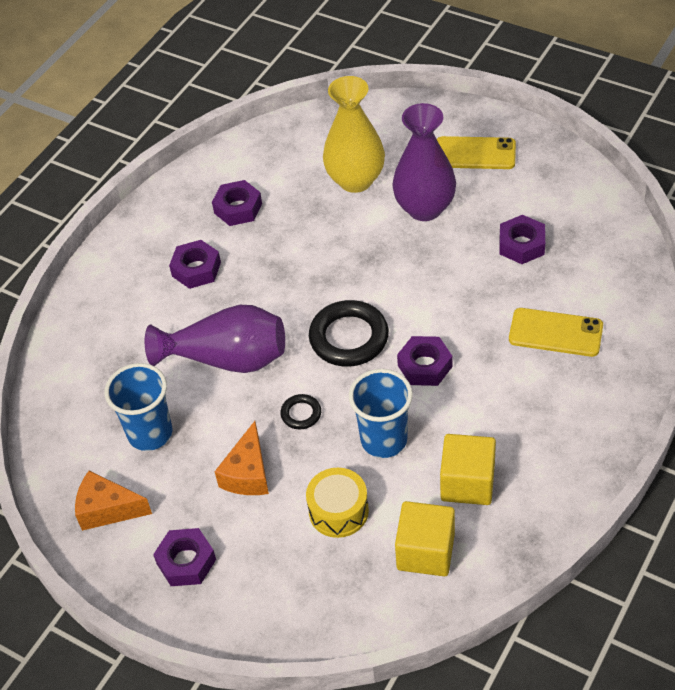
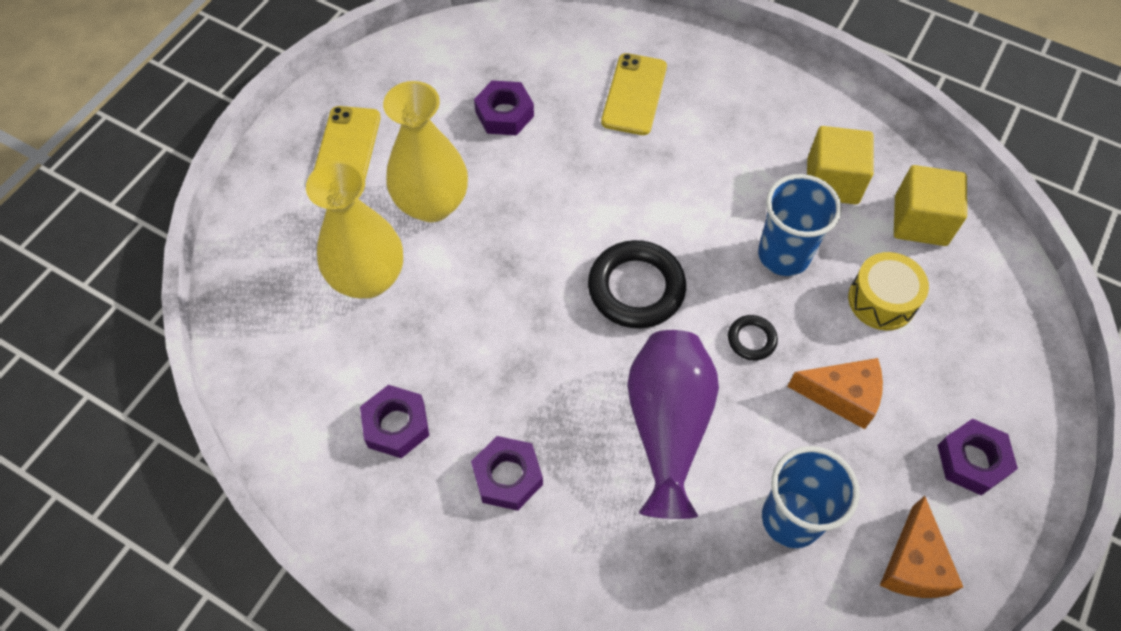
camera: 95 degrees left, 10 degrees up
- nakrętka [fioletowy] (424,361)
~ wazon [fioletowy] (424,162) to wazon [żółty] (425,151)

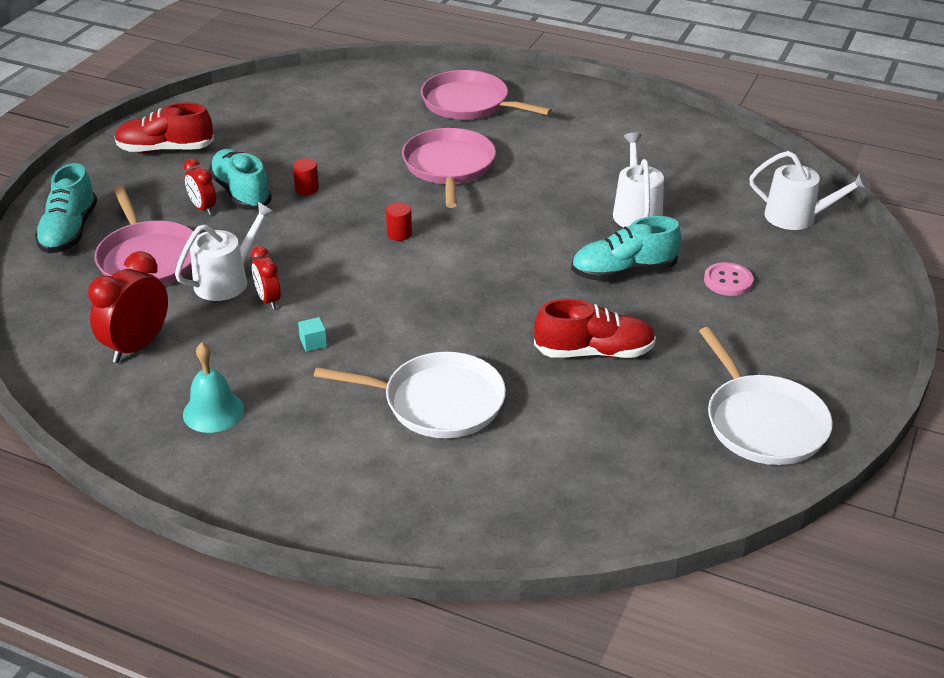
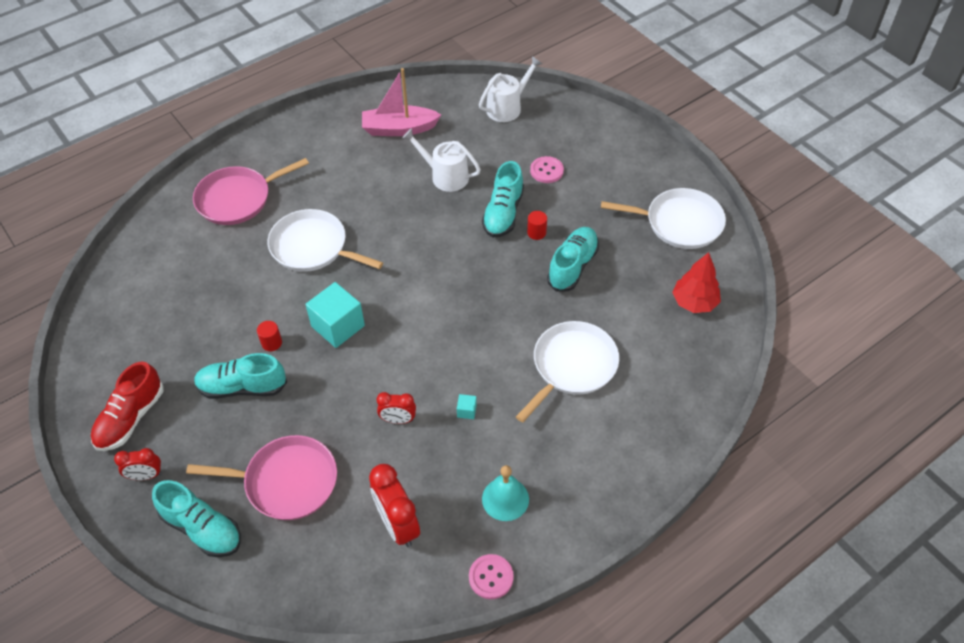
camera: 60 degrees left, 15 degrees up
- konewka [biały] (225,251)
+ sześcian [turkusowy] (335,315)
+ łódka [różowy] (401,102)
+ guzik [różowy] (491,576)
+ drzewko [czerwony] (696,282)
~ budzik [czerwony] (199,186) to (138,464)
~ walec [czerwony] (399,221) to (537,225)
~ patelnia [różowy] (449,168) to patelnia [biały] (325,240)
~ but [czerwony] (595,328) to but [turkusowy] (573,259)

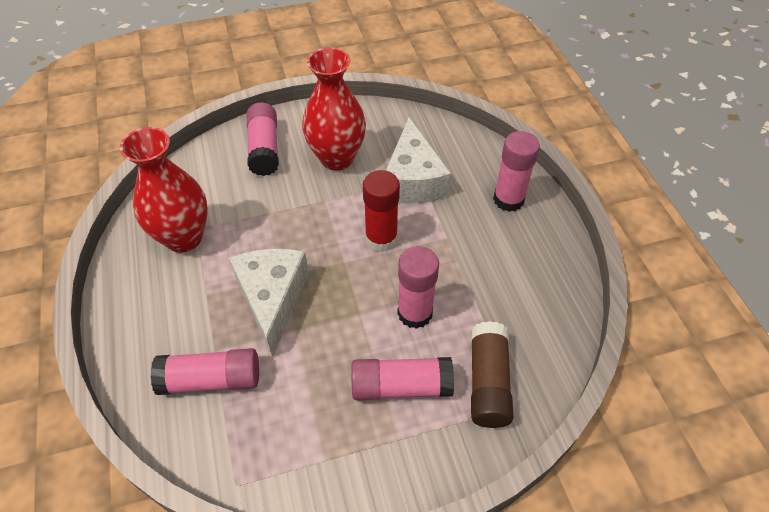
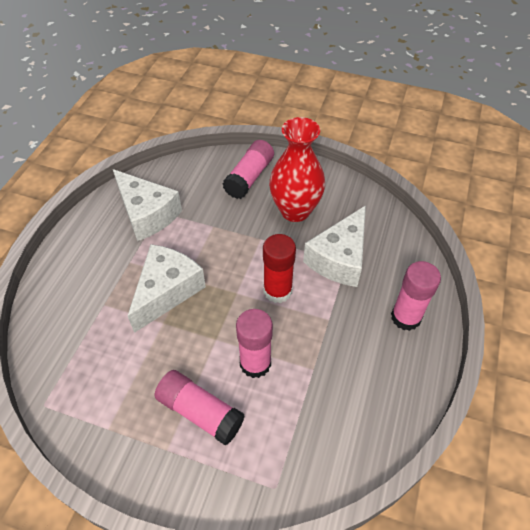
camera: 35 degrees right, 0 degrees up
- klej w sztyfcie [różowy] (205,371)
- klej w sztyfcie [brązowy] (492,374)
~ wazon [czerwony] (164,190) to ser [biały] (147,205)

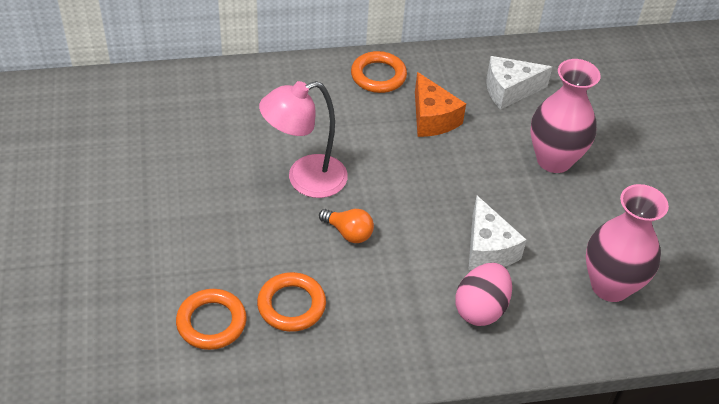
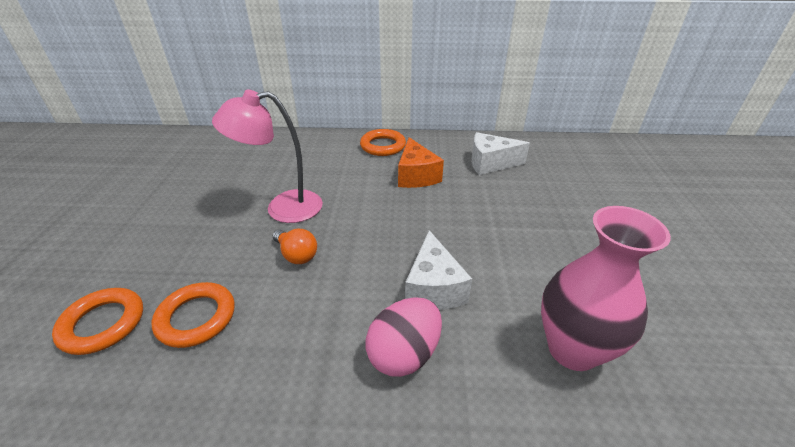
camera: 15 degrees right, 10 degrees down
- wazon [różowy] (565,116)

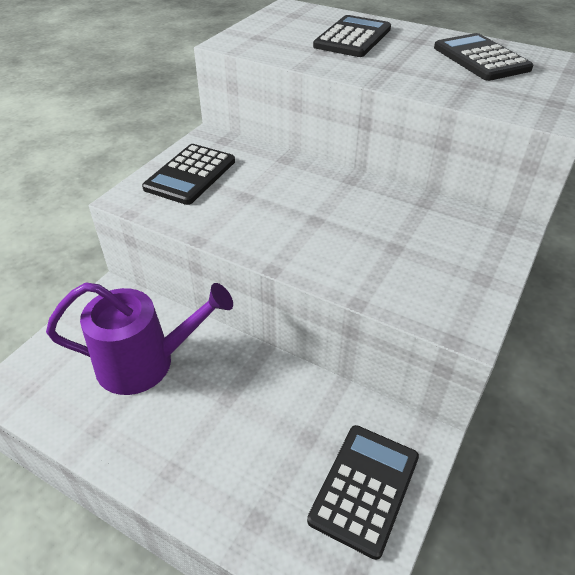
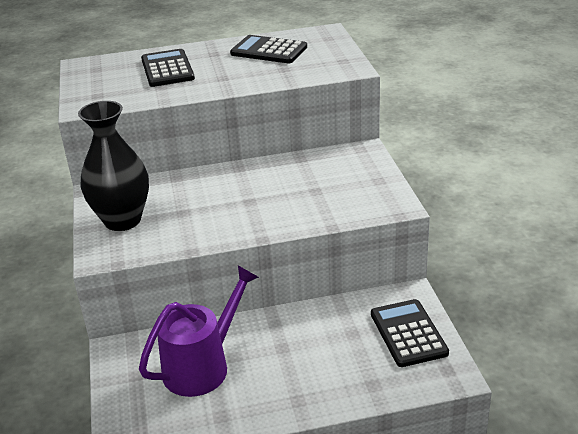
camera: 40 degrees left, 10 degrees down
~ kalkulator [czarny] (188,174) to wazon [czarny] (113,166)

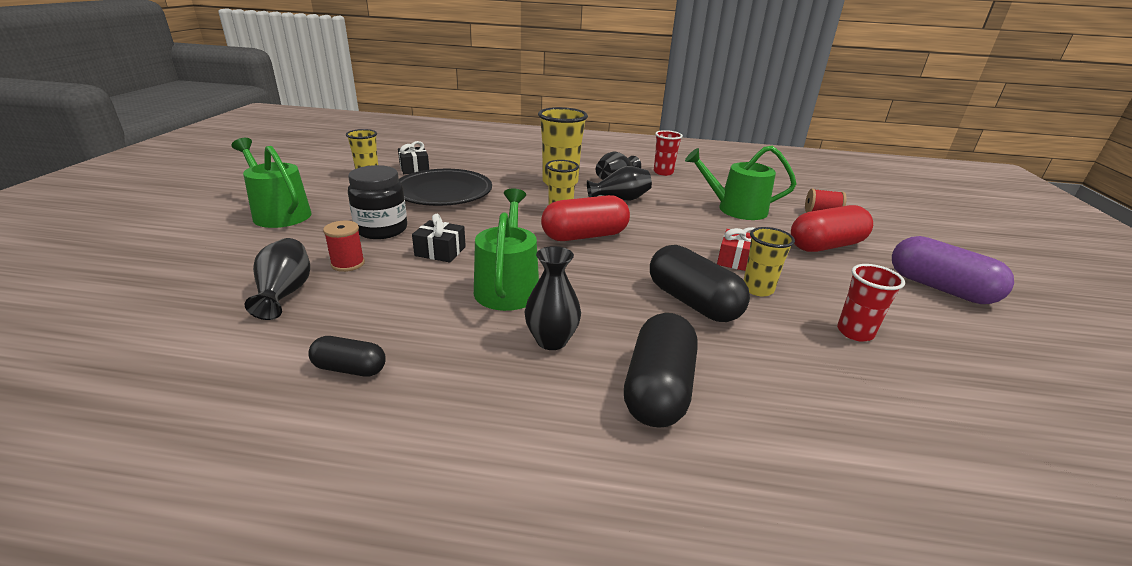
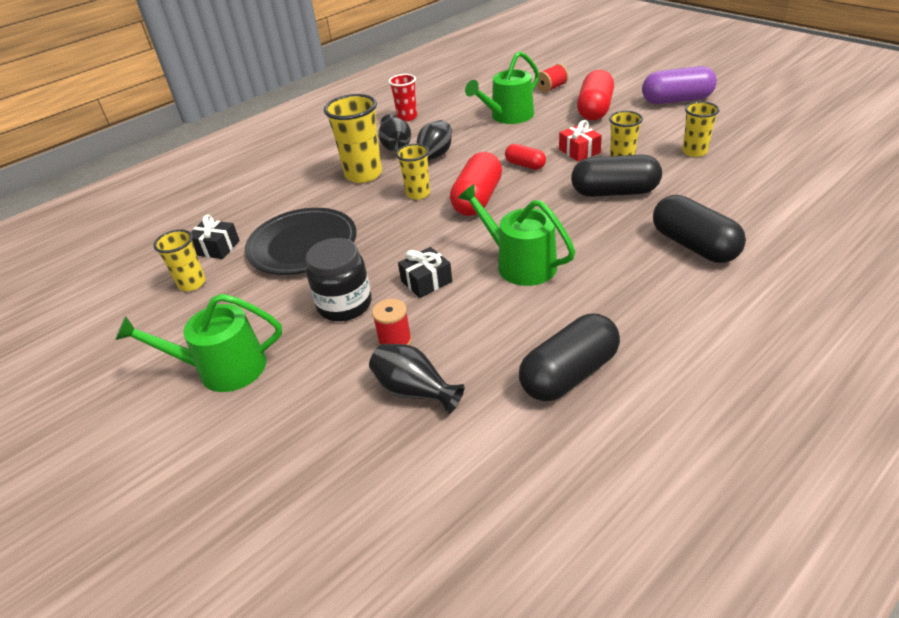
camera: 45 degrees left, 10 degrees up
- wazon [czarny] (553,298)
+ kapsułka [czerwony] (525,157)
~ szklanka [czerwony] (871,303) to szklanka [żółty] (701,129)
~ kapsułka [czarny] (347,356) = (569,357) x1.81

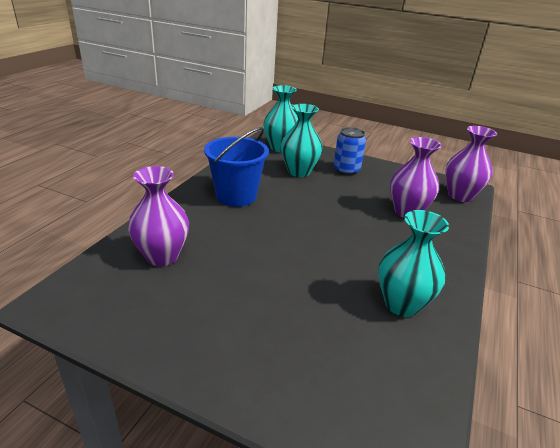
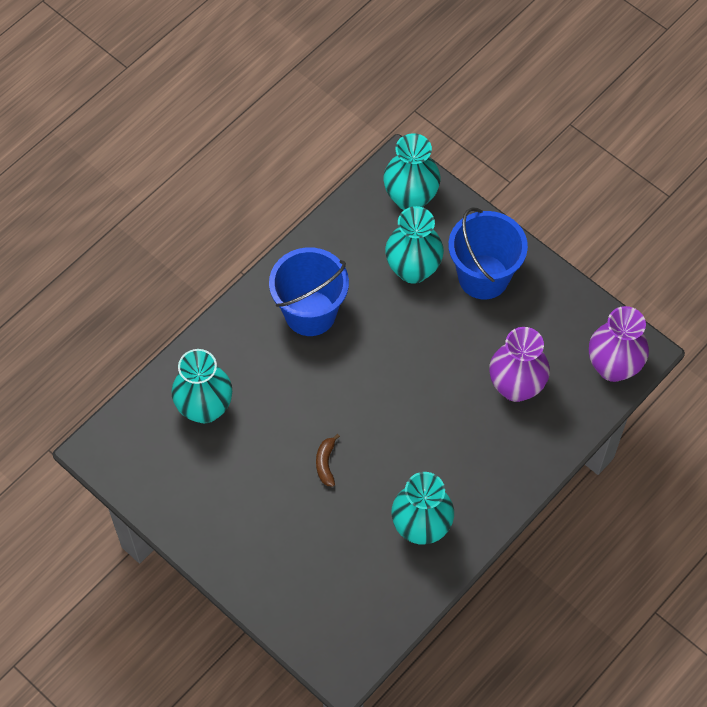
camera: 20 degrees right, 30 degrees up
+ banan [brązowy] (328,460)
~ puszka [niebieski] (350,151) to wiadro [niebieski] (488,253)
~ wazon [fioletowy] (158,216) to wazon [turkusowy] (202,386)

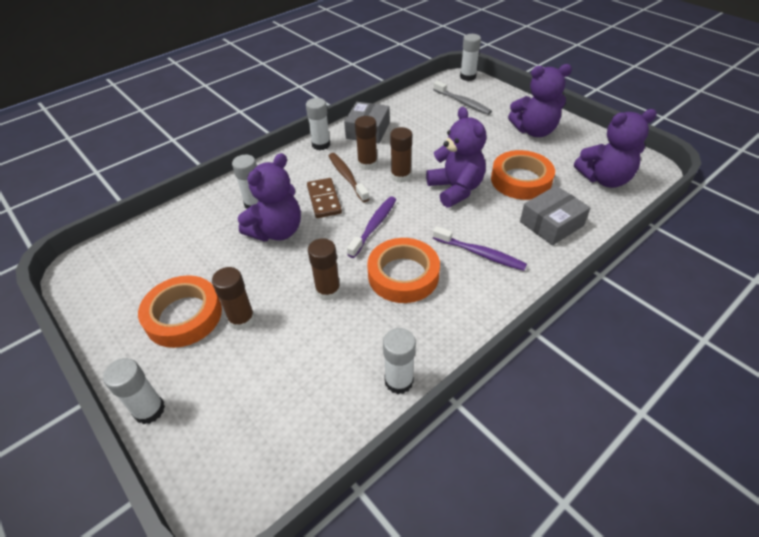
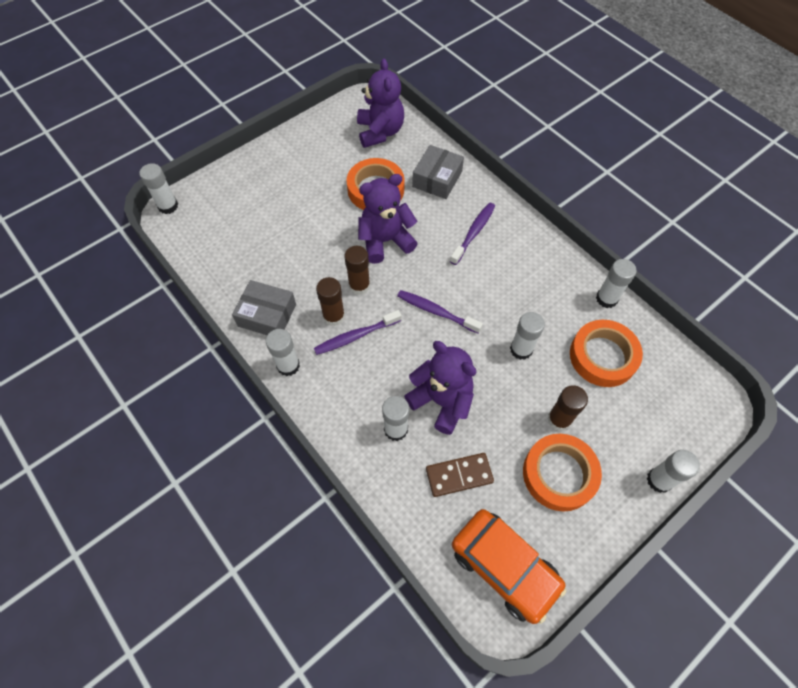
camera: 90 degrees left, 15 degrees up
- szczoteczka do zębów [szary] (462,98)
- miś [fioletowy] (540,100)
+ samochód [pomarańczowy] (509,566)
~ kostka domina [brązowy] (324,198) to (460,475)
~ taśma klejąca [pomarańczowy] (403,270) to (606,353)
~ klej w sztyfcie [brązowy] (324,269) to klej w sztyfcie [biały] (527,336)
~ szczoteczka do zębów [brązowy] (349,177) to szczoteczka do zębów [fioletowy] (358,332)
~ pudełko [szary] (555,215) = (438,172) 60 degrees clockwise

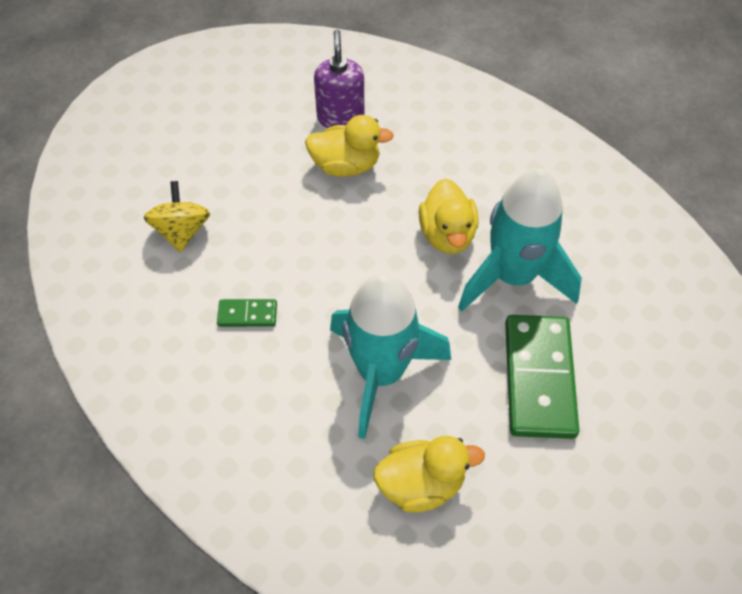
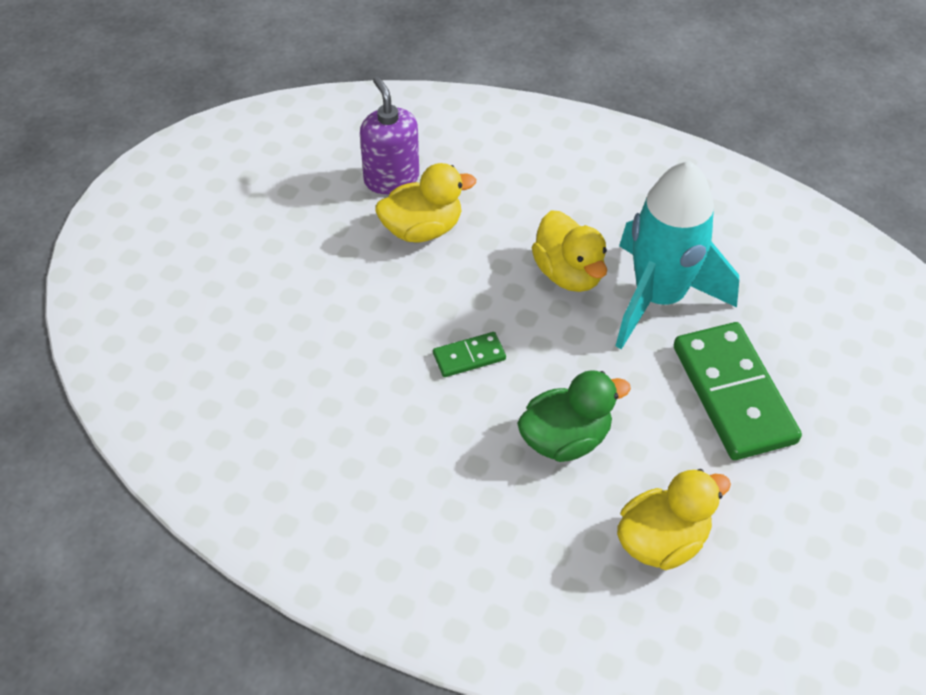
camera: 20 degrees left, 5 degrees down
- bączek [żółty] (177,216)
~ kostka domina [zielony] (247,313) to (469,354)
~ rakieta [turkusowy] (390,356) to kaczka [zielony] (574,416)

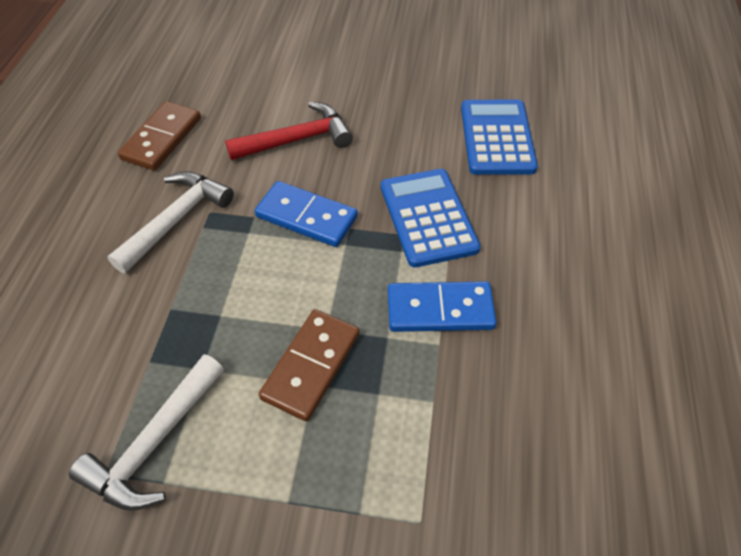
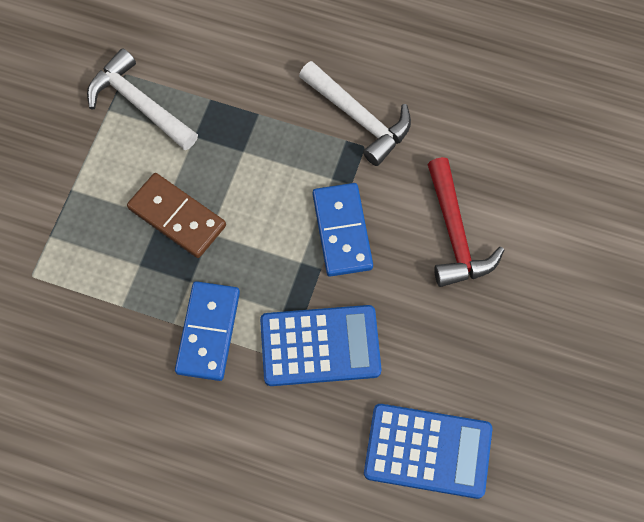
camera: 100 degrees right, 15 degrees up
- kostka domina [brązowy] (159,136)
~ kostka domina [niebieski] (306,214) = (343,230) 45 degrees counterclockwise

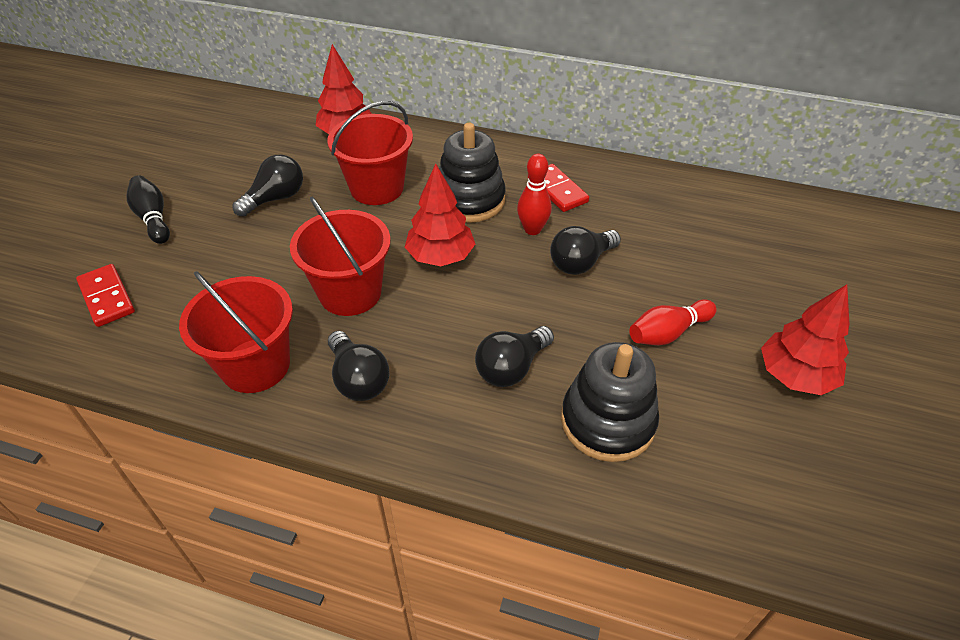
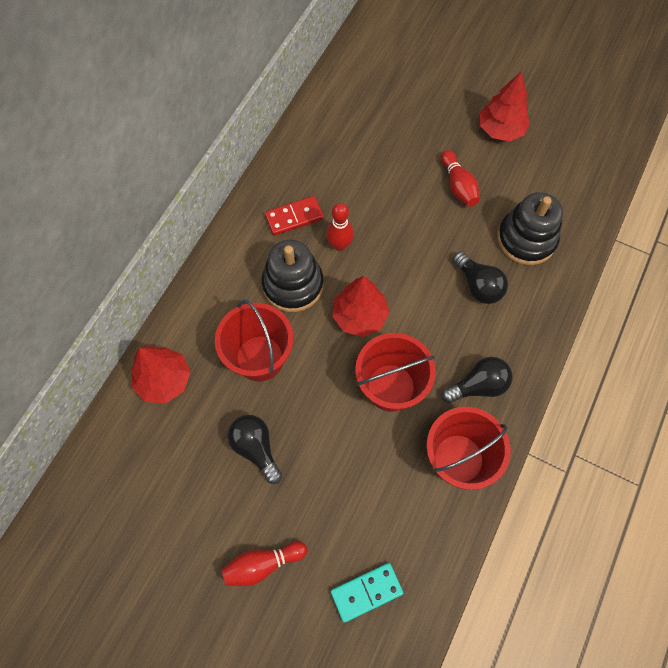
camera: 80 degrees left, 20 degrees up
- żarówka [czarny] (585,250)
~ kostka domina [czerwony] (105,295) to kostka domina [turkusowy] (367,593)
~ kręgiel [czarny] (148,209) to kręgiel [czerwony] (264,563)

